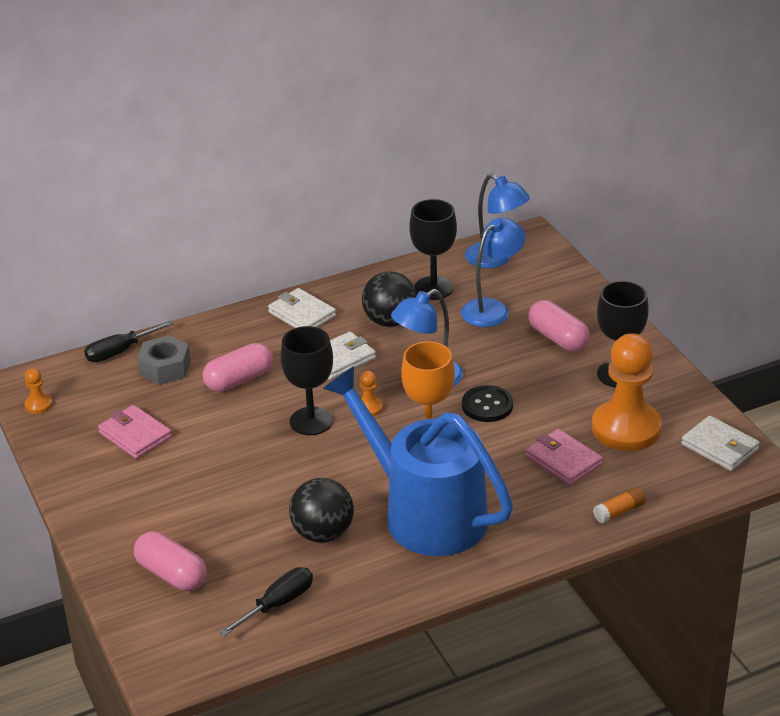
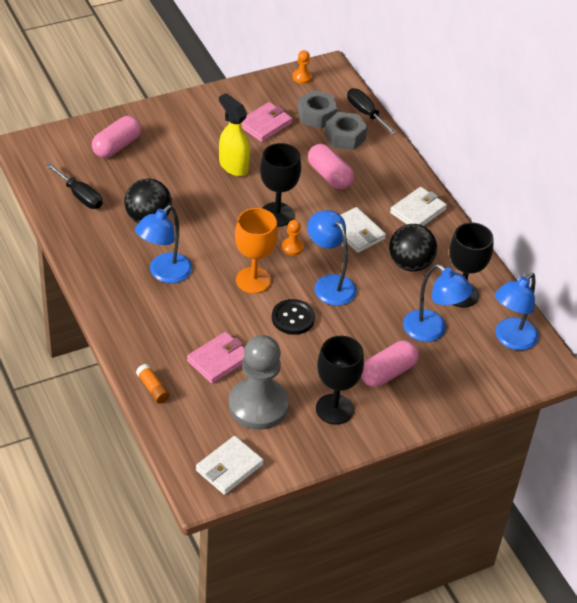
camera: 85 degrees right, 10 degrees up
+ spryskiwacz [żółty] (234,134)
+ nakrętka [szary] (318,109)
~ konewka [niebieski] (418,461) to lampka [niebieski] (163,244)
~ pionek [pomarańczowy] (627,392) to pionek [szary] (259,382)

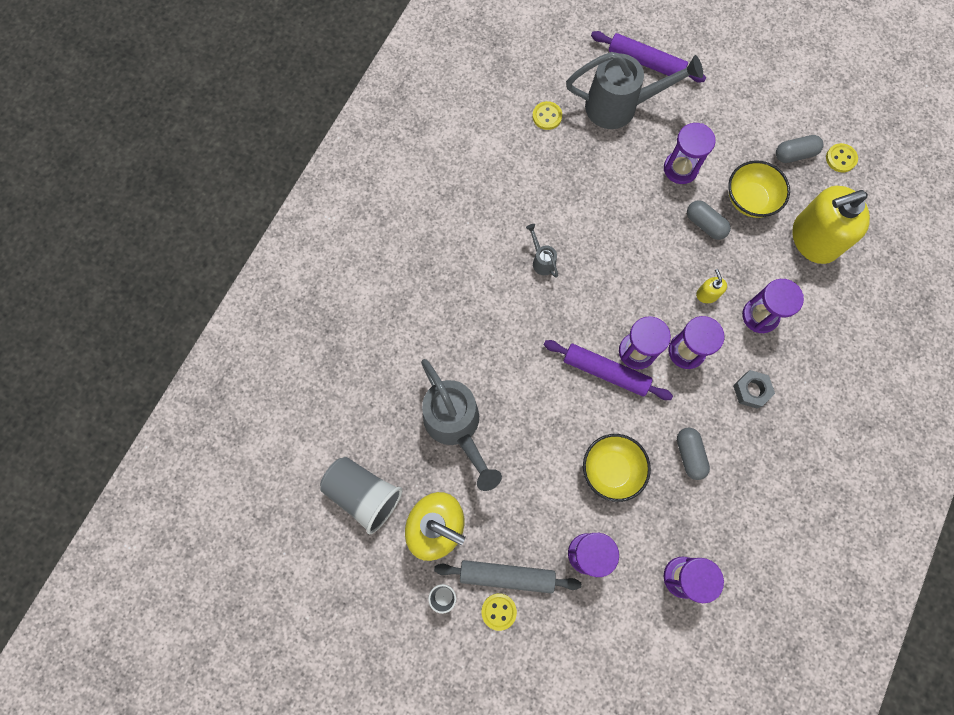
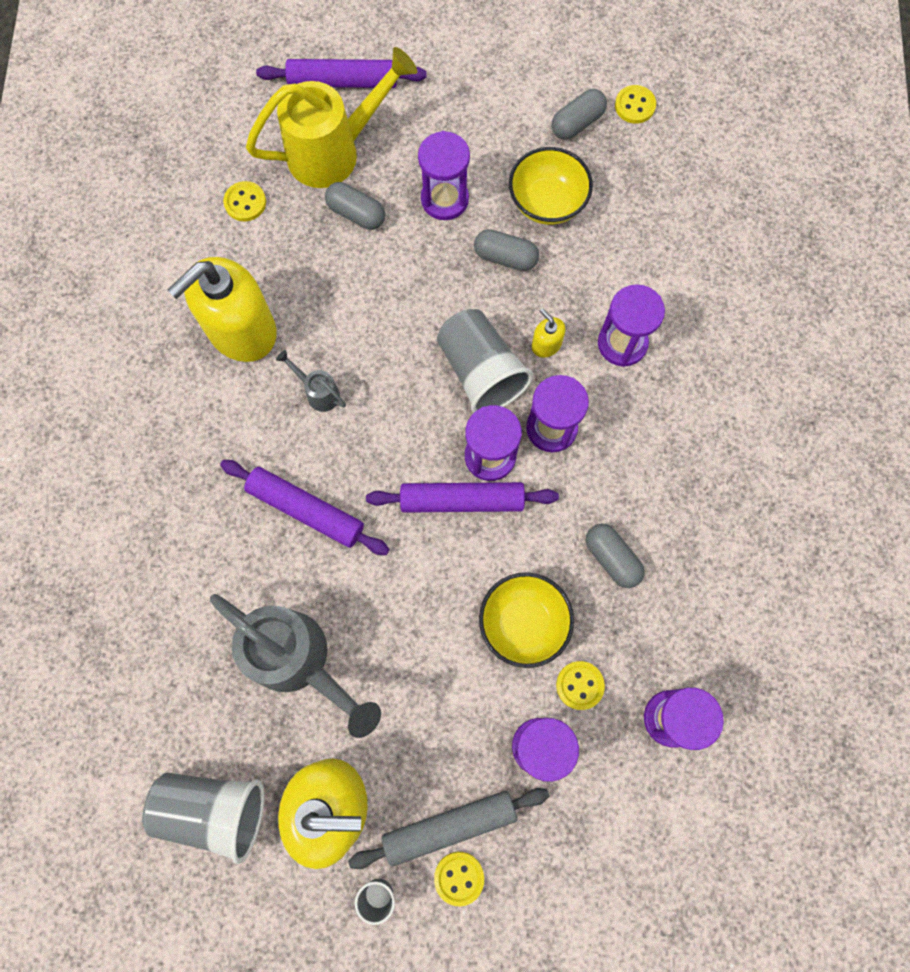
camera: 25 degrees left, 0 degrees up
- nakrętka [szary] (754,389)
+ wałek do ciasta [fioletowy] (305,507)
+ kapsułka [szary] (355,206)
+ szklanka [szary] (485,361)
+ guzik [żółty] (580,685)
~ dozownik mydła [żółty] (831,225) to (222,309)
~ konewka [szary] (634,90) to konewka [żółty] (331,117)

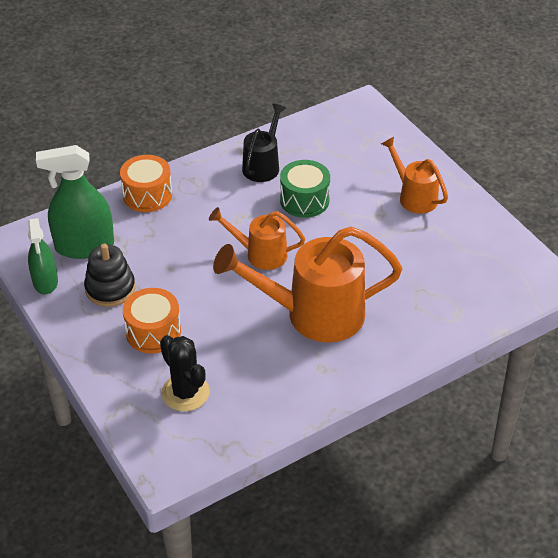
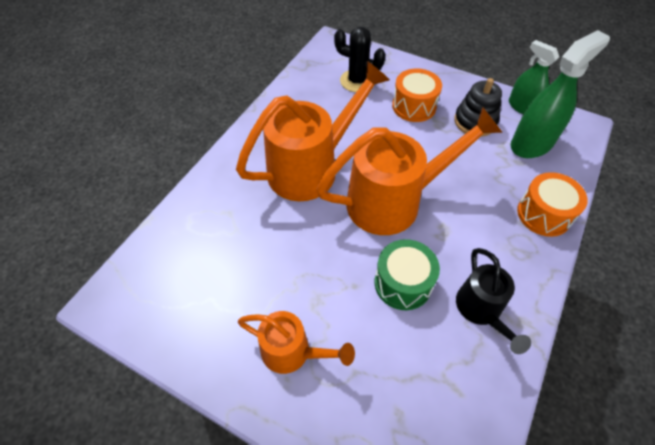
camera: 150 degrees right, 10 degrees up
~ konewka [pomarańczowy] (257,238) = (409,171) x1.82

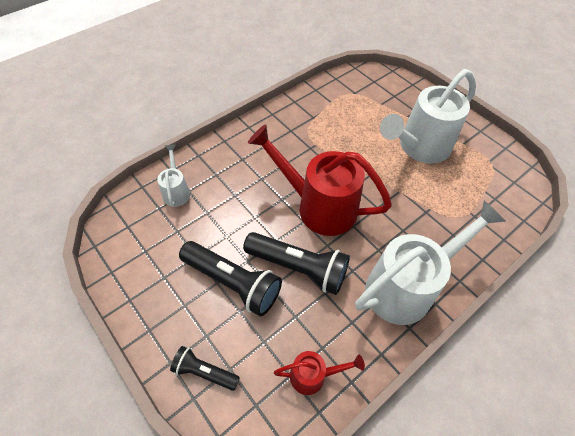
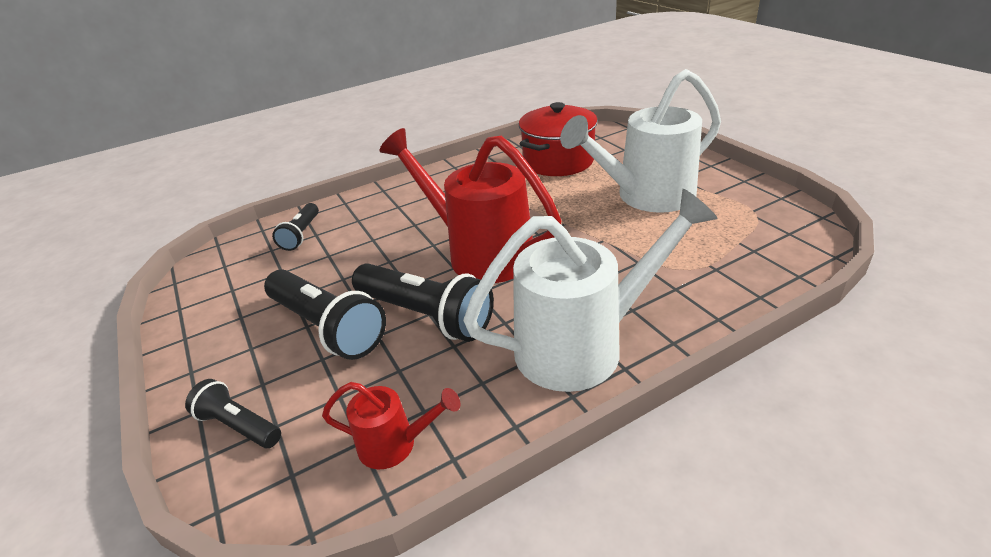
camera: 15 degrees right, 20 degrees down
+ garnek [czerwony] (558,139)
~ konewka [biały] (173,176) to latarka [czarny] (295,227)

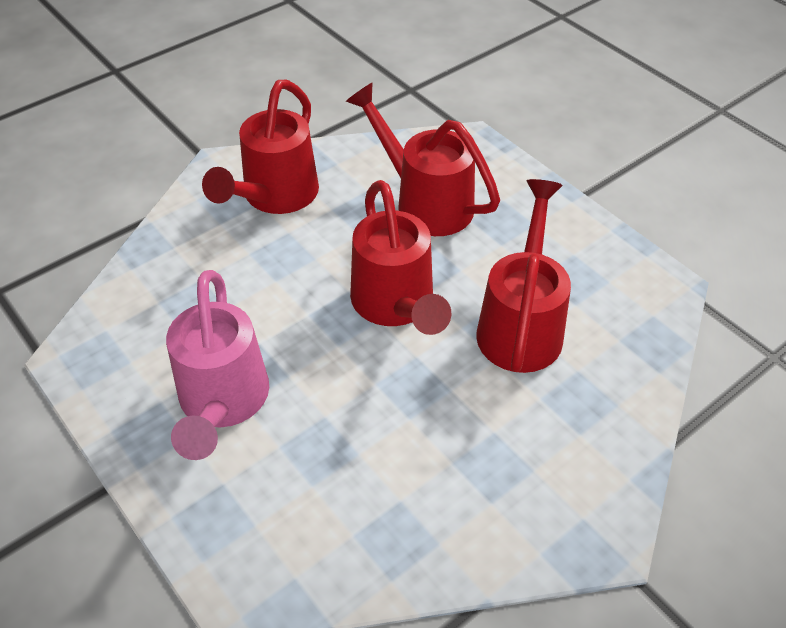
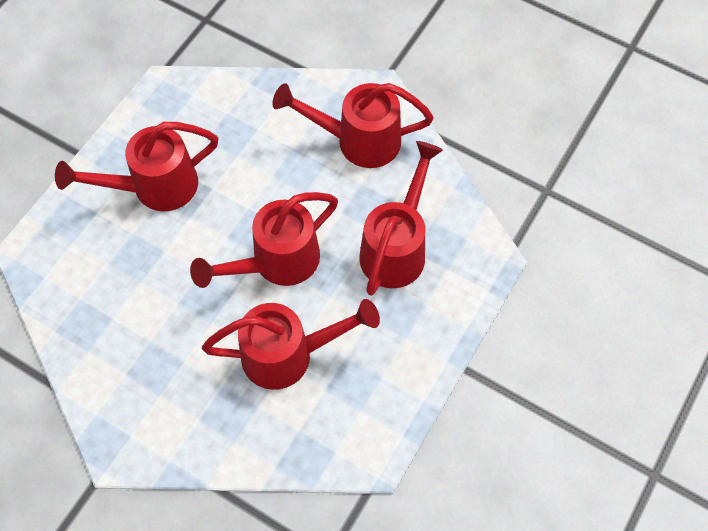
camera: 70 degrees right, 15 degrees up
~ konewka [różowy] (217,365) to konewka [czerwony] (136,166)

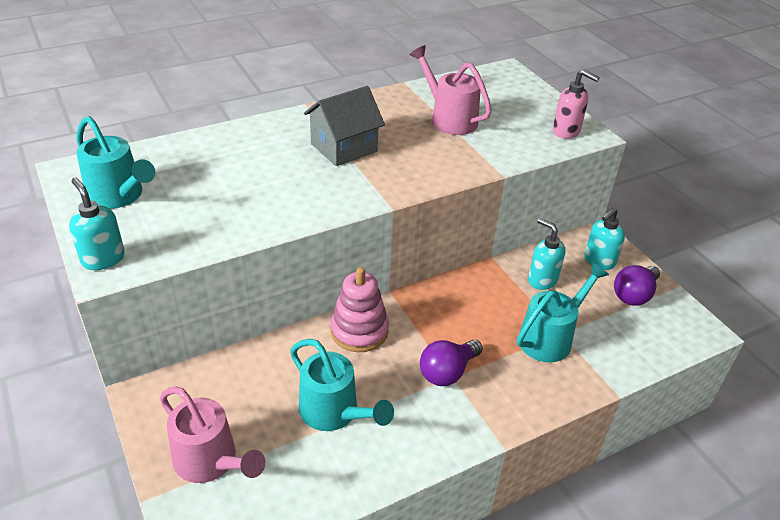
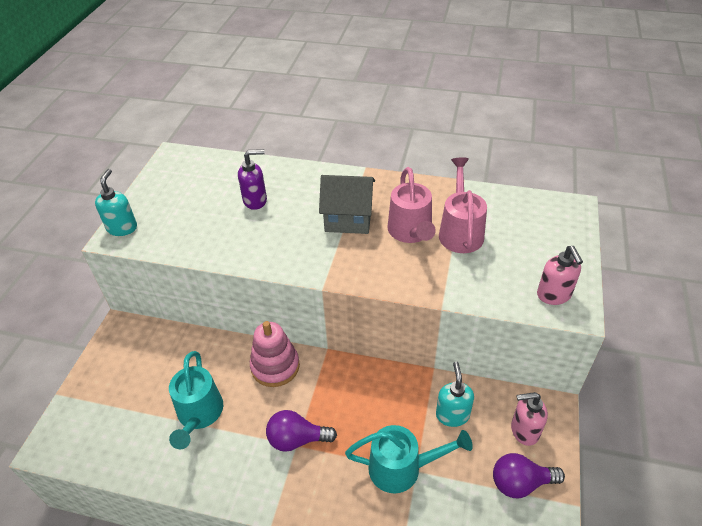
camera: 45 degrees right, 5 degrees up
- konewka [turkusowy] (116,162)
+ dozownik mydła [fioletowy] (252,179)
~ konewka [różowy] (212,434) to (411,205)
~ dozownik mydła [turkusowy] (604,239) to dozownik mydła [różowy] (529,419)

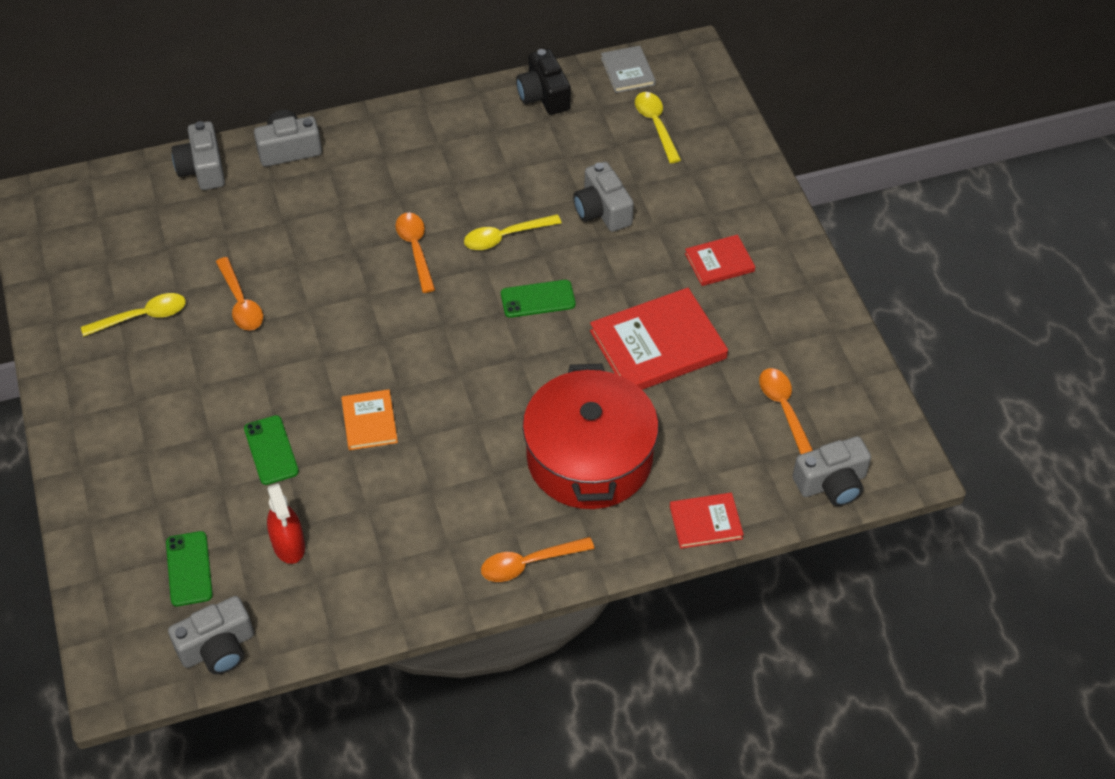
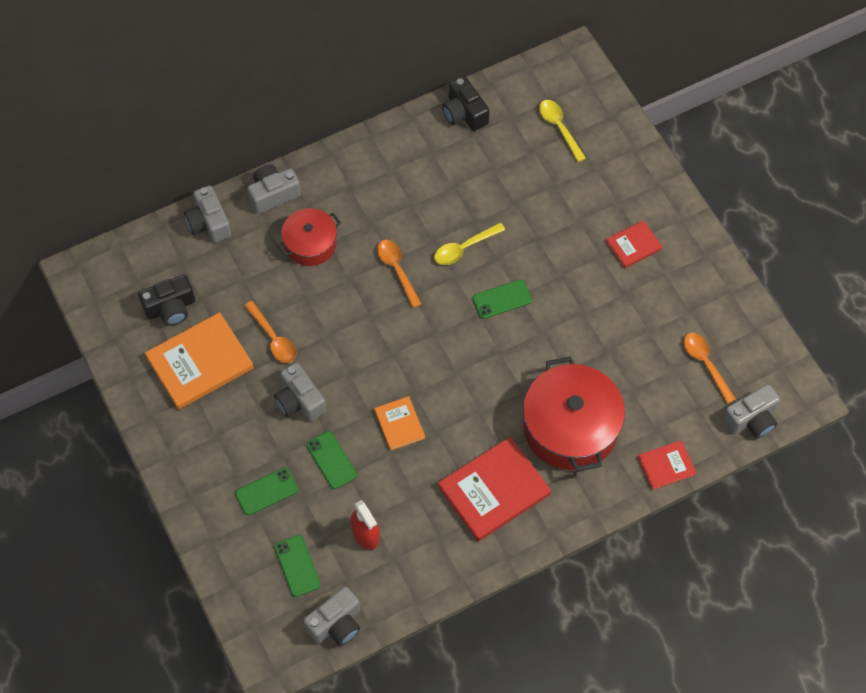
camera: 10 degrees left, 10 degrees up
- łyżka [pomarańczowy] (537,559)
- książka [szary] (628,69)
+ aparat fotograficzny [czarny] (166,300)
+ telefon [zielony] (266,491)
+ garnek [czerwony] (309,237)
~ aparat fotograficzny [szary] (603,197) to (300,392)
~ książka [czerwony] (659,339) to (494,489)
~ łyżka [żółty] (133,315) to książka [pomarańczowy] (199,361)

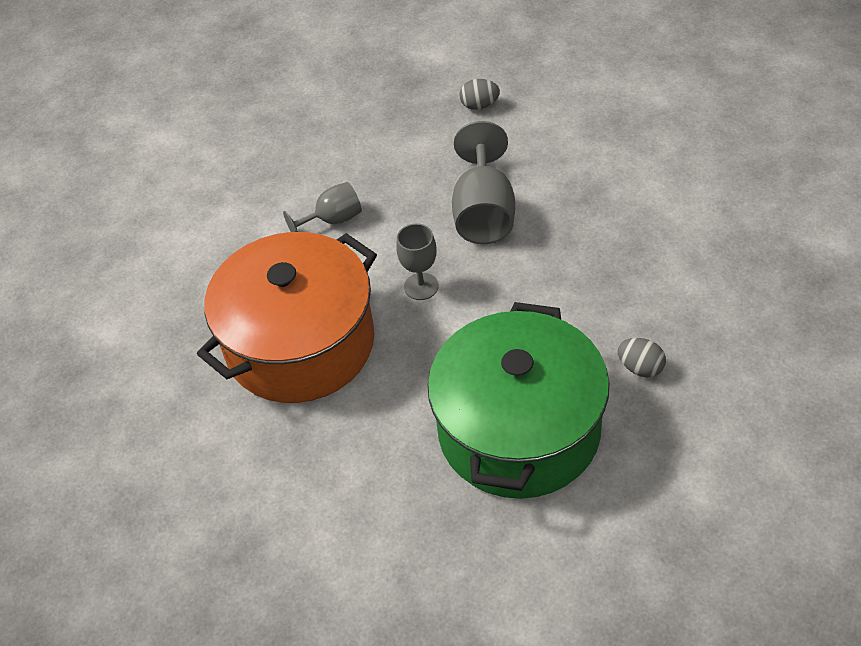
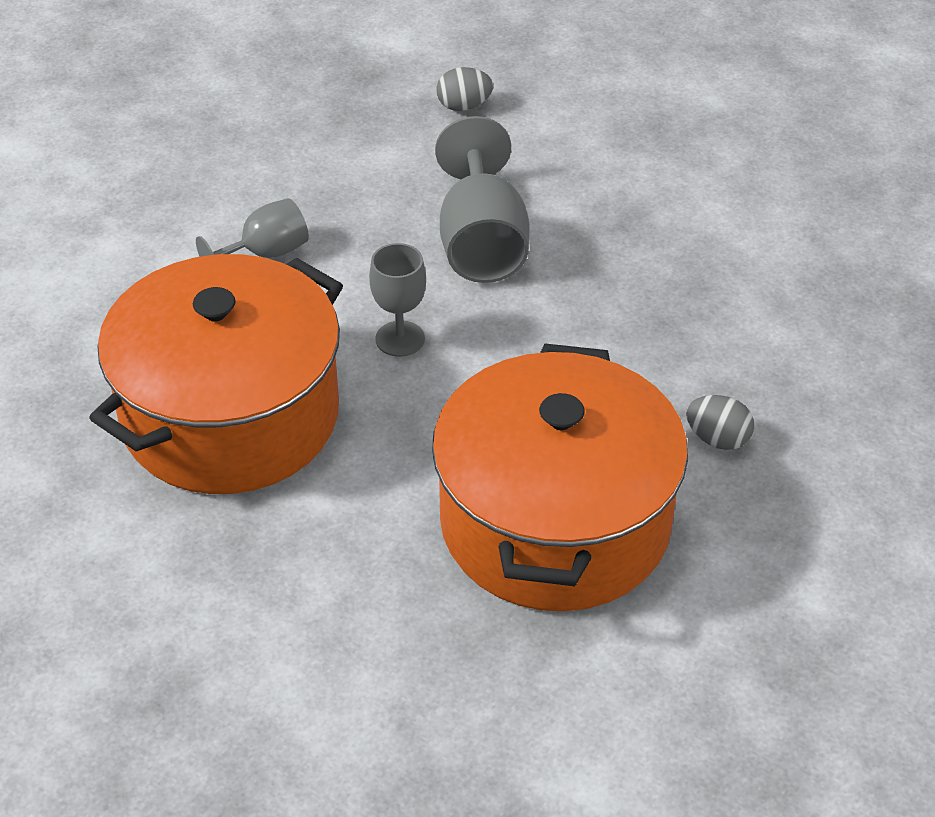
camera: 10 degrees left, 5 degrees down
~ garnek [zielony] (518,400) to garnek [pomarańczowy] (560,477)

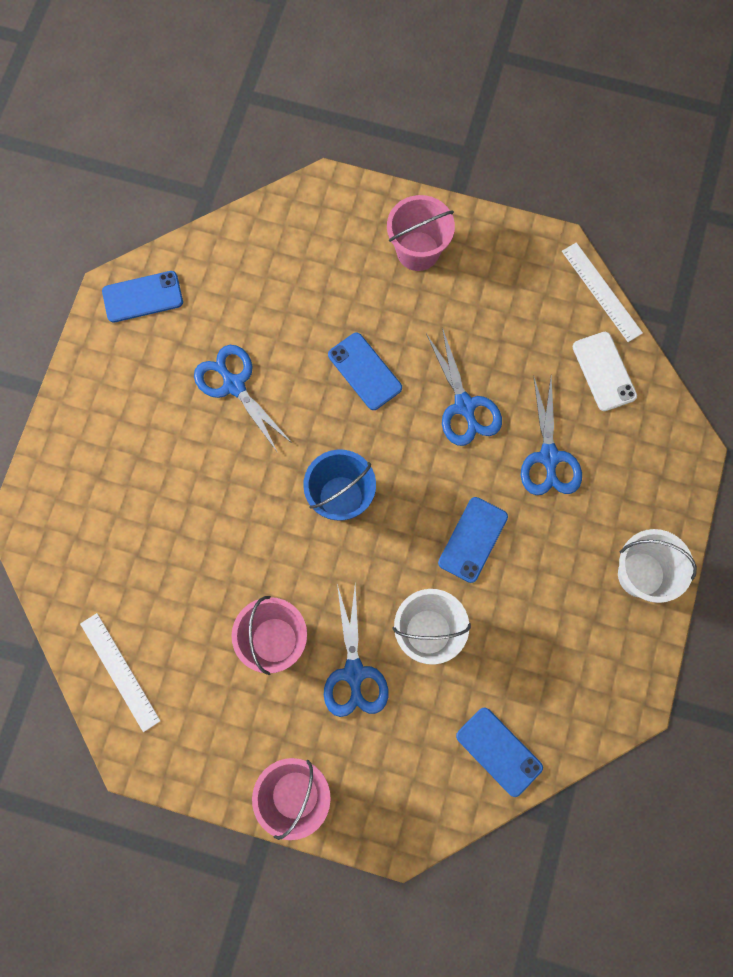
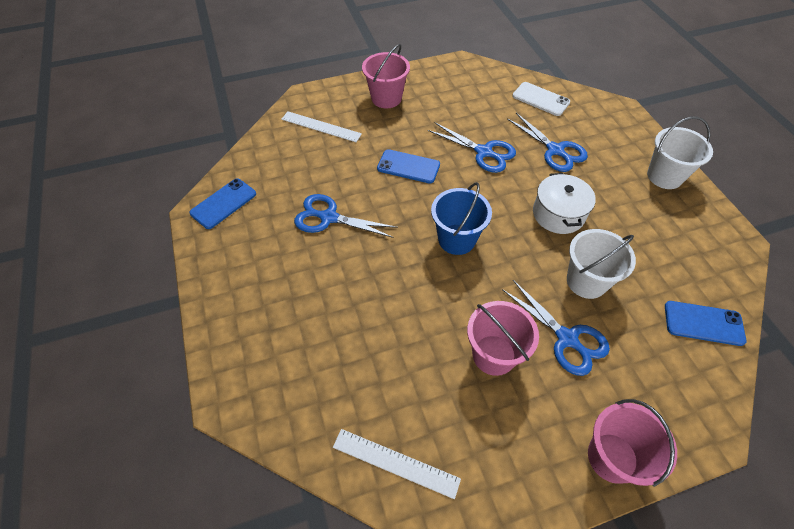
camera: 35 degrees left, 20 degrees down
~ linijka [biały] (602,292) to (321,126)
~ telefon [niebieski] (473,540) to garnek [biały] (564,203)

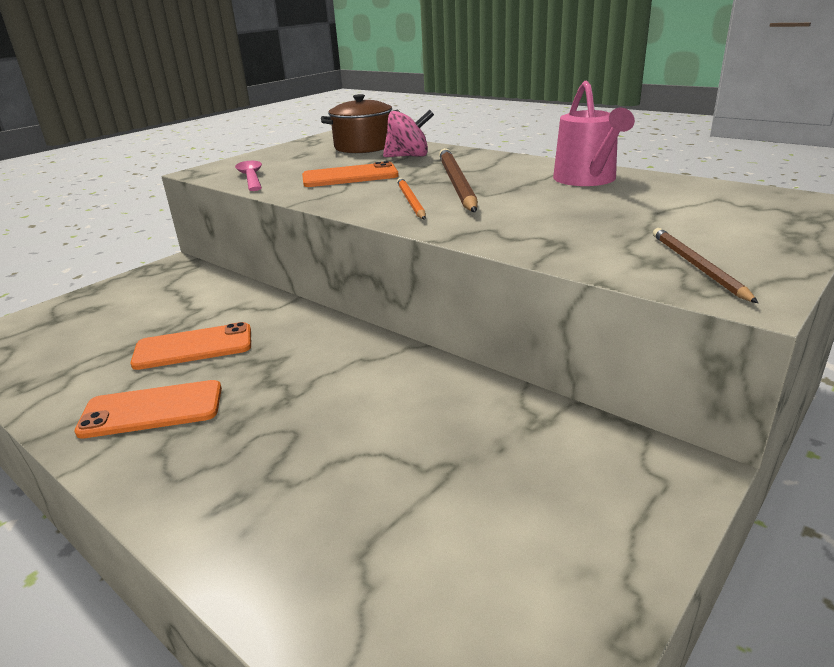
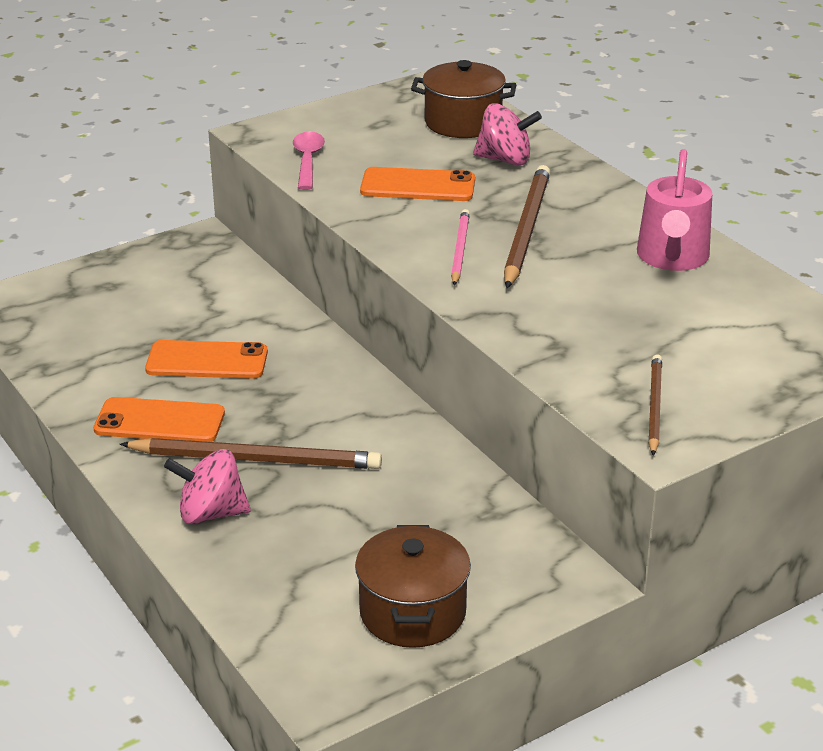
camera: 15 degrees right, 5 degrees up
+ ołówek [brązowy] (251,453)
+ bączek [różowy] (207,486)
+ garnek [brązowy] (413,586)
~ ołówek [pomarańczowy] (411,198) to ołówek [różowy] (460,247)

